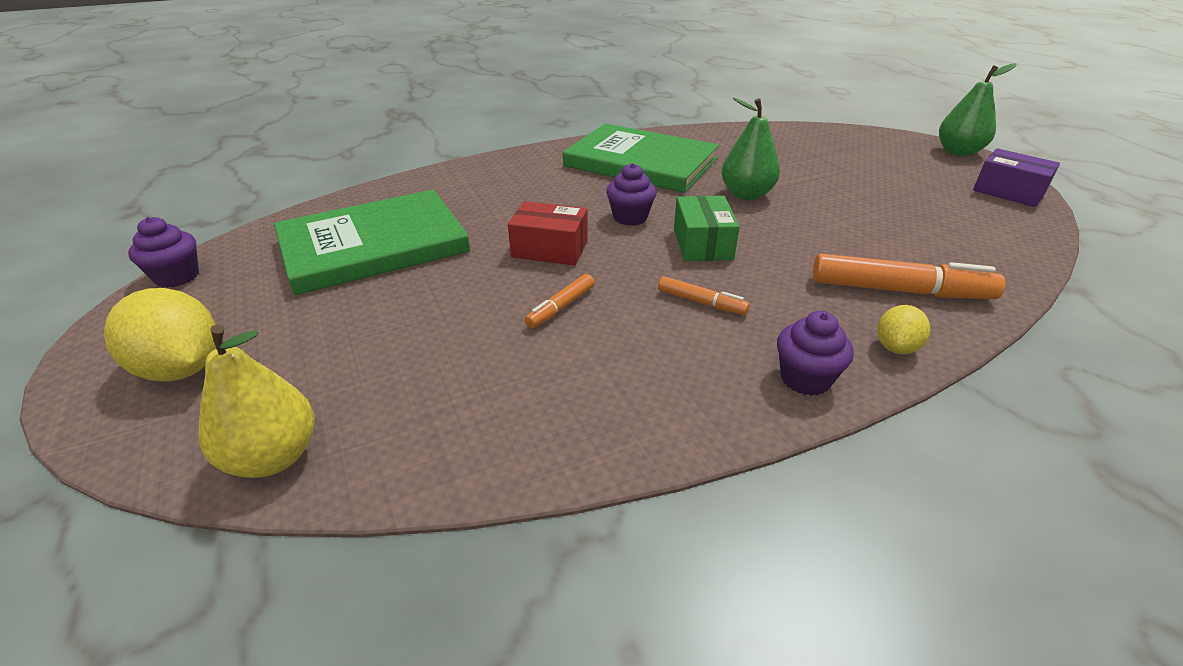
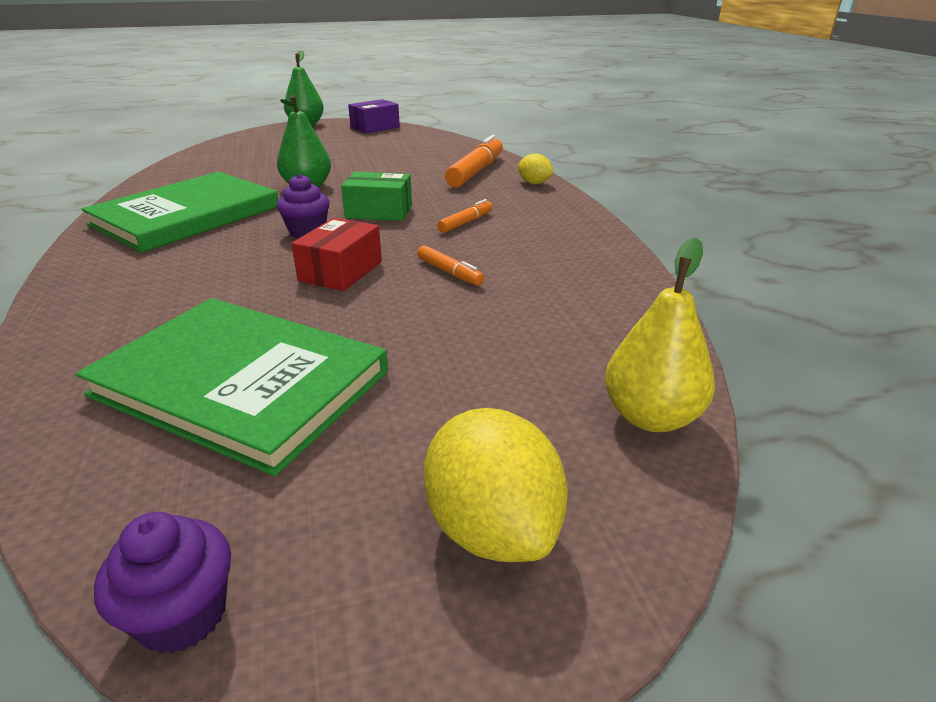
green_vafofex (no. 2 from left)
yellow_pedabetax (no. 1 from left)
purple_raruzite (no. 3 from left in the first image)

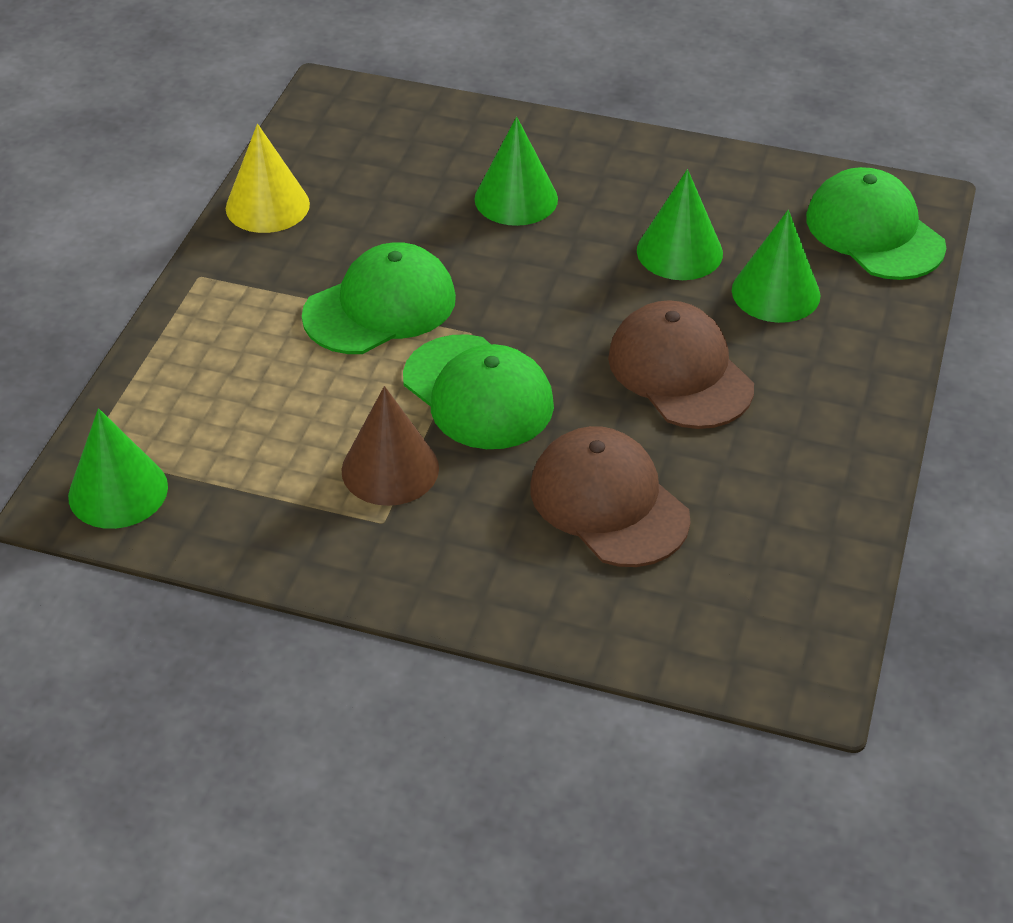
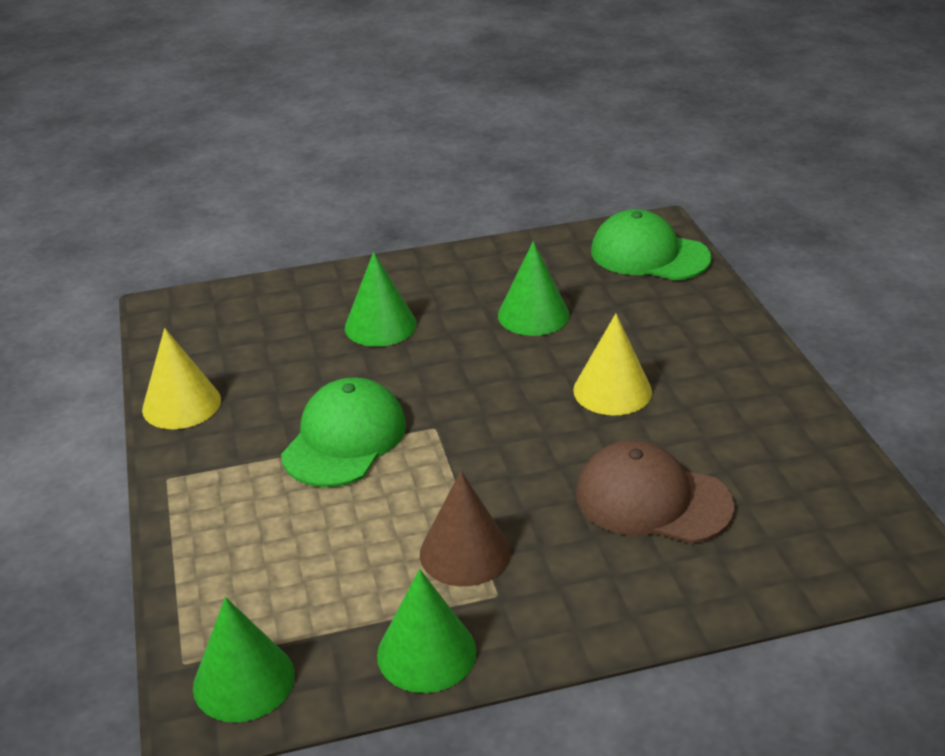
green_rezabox (no. 3 from left)
yellow_rezabox (no. 2 from left)
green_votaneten (no. 2 from left in the first image)

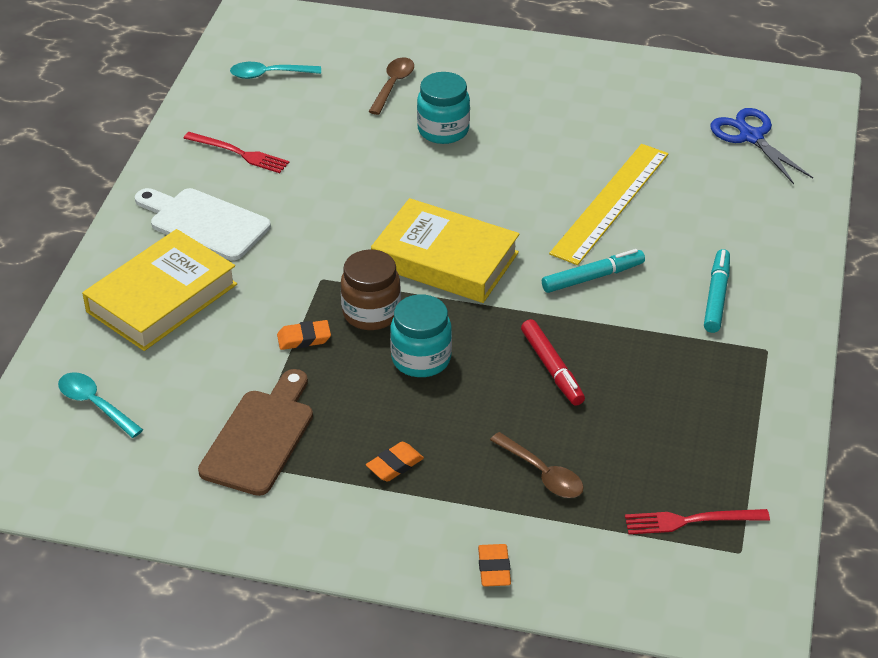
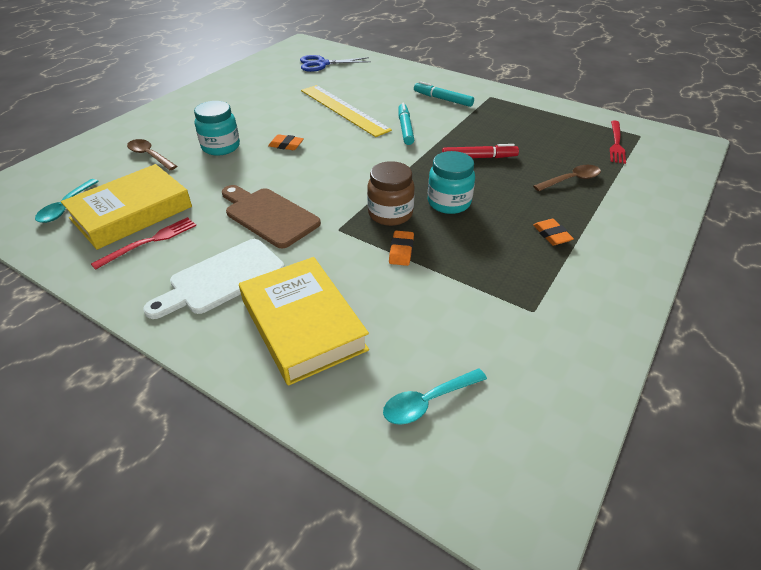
yellow_vafofex (no. 1 from left)
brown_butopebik
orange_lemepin (no. 1 from left)

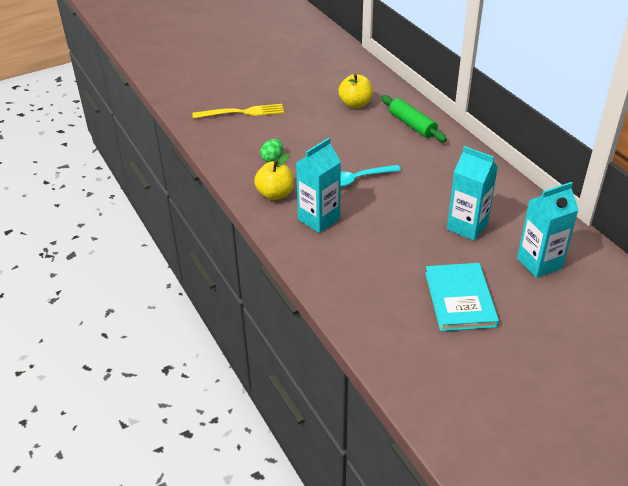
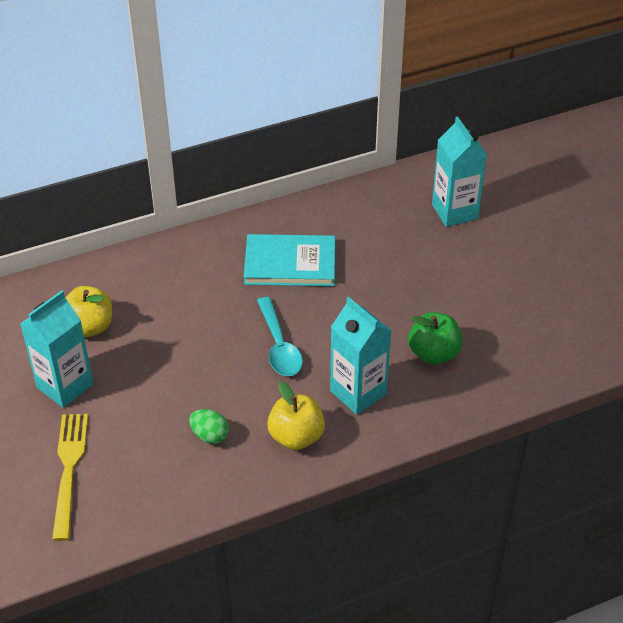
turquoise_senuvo (no. 1 from left)
turquoise_vafofex
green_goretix
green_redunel

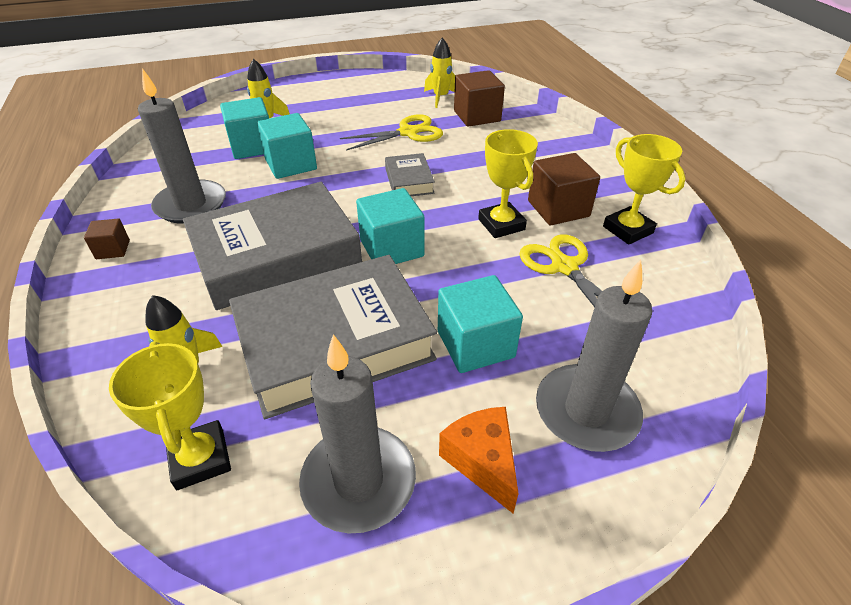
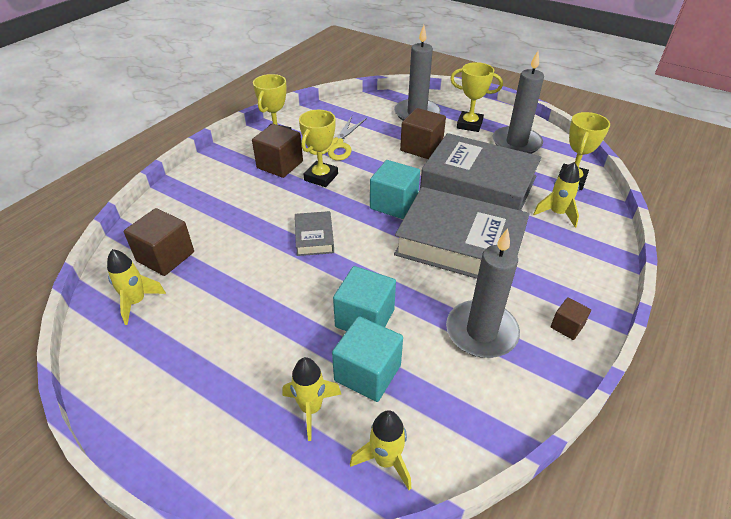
grey_vafofex (no. 1 from left)
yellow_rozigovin (no. 3 from left)
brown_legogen (no. 3 from left)
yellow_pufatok (no. 3 from left)
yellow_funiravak (no. 1 from left in the first image)

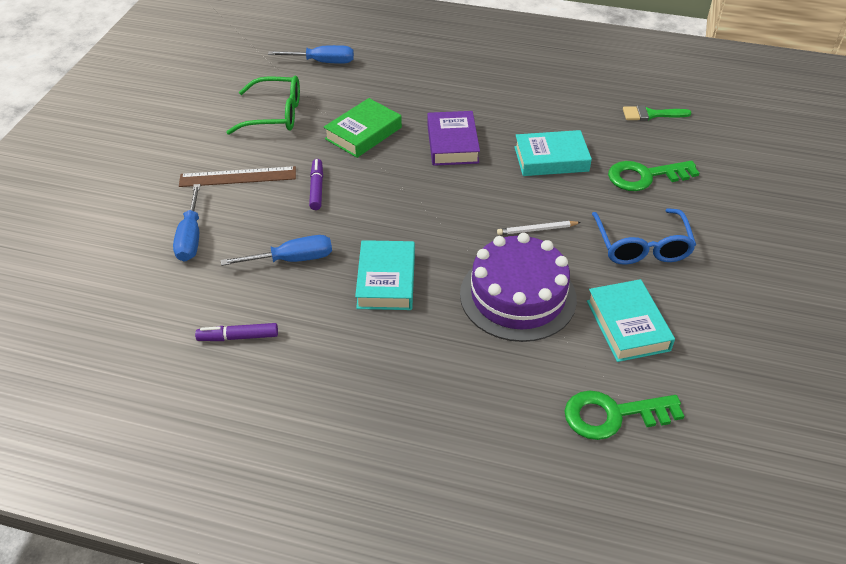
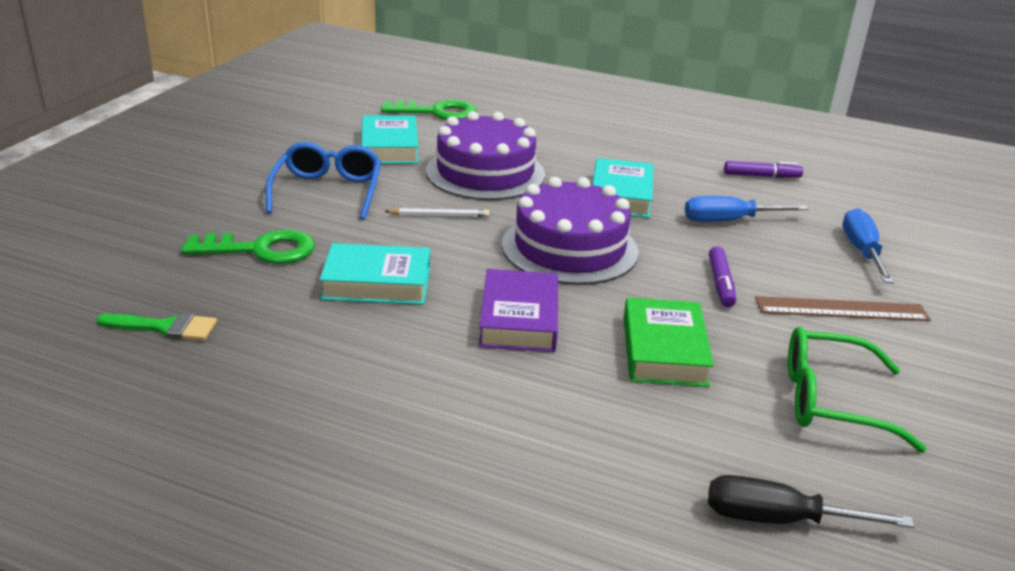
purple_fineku (no. 2 from left)
green_vafofex
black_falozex

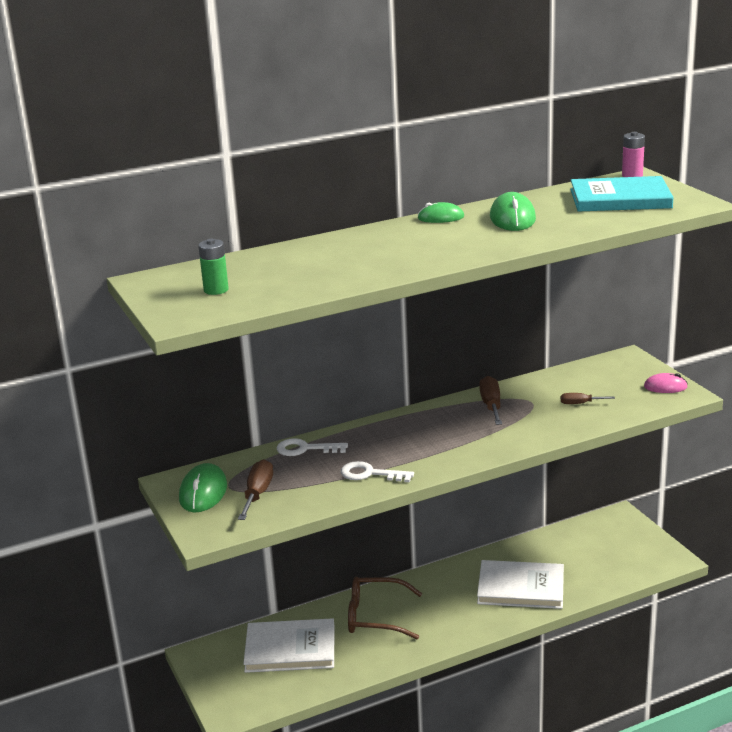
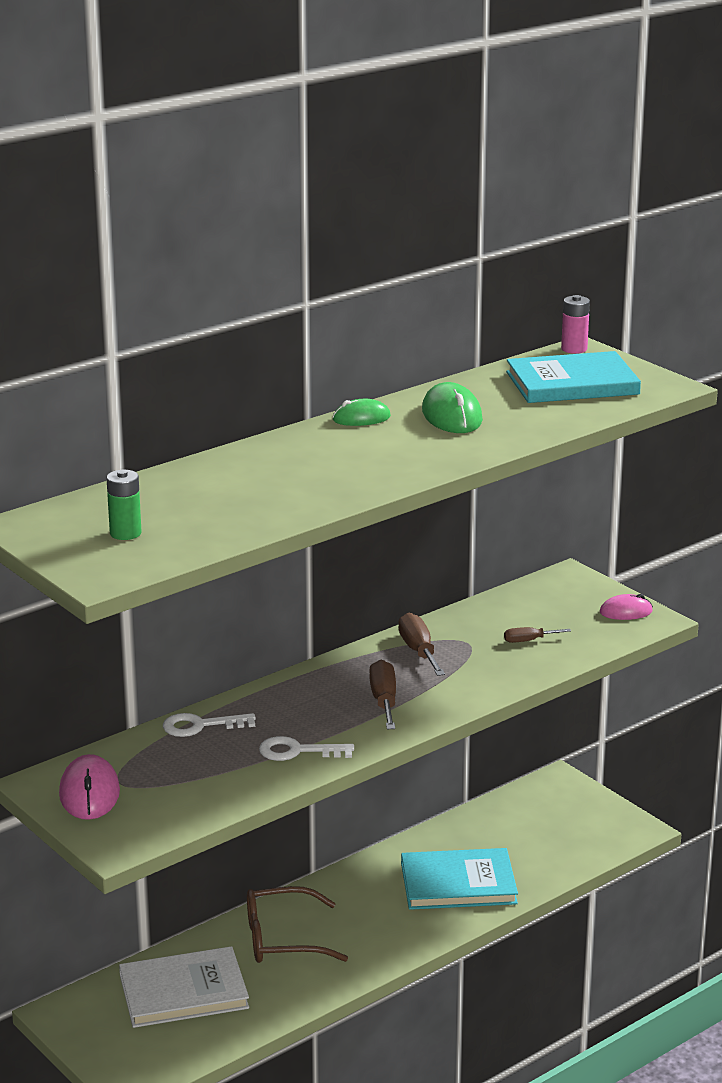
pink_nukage (no. 1 from left)
brown_falozex (no. 1 from left)
turquoise_vafofex (no. 1 from left)

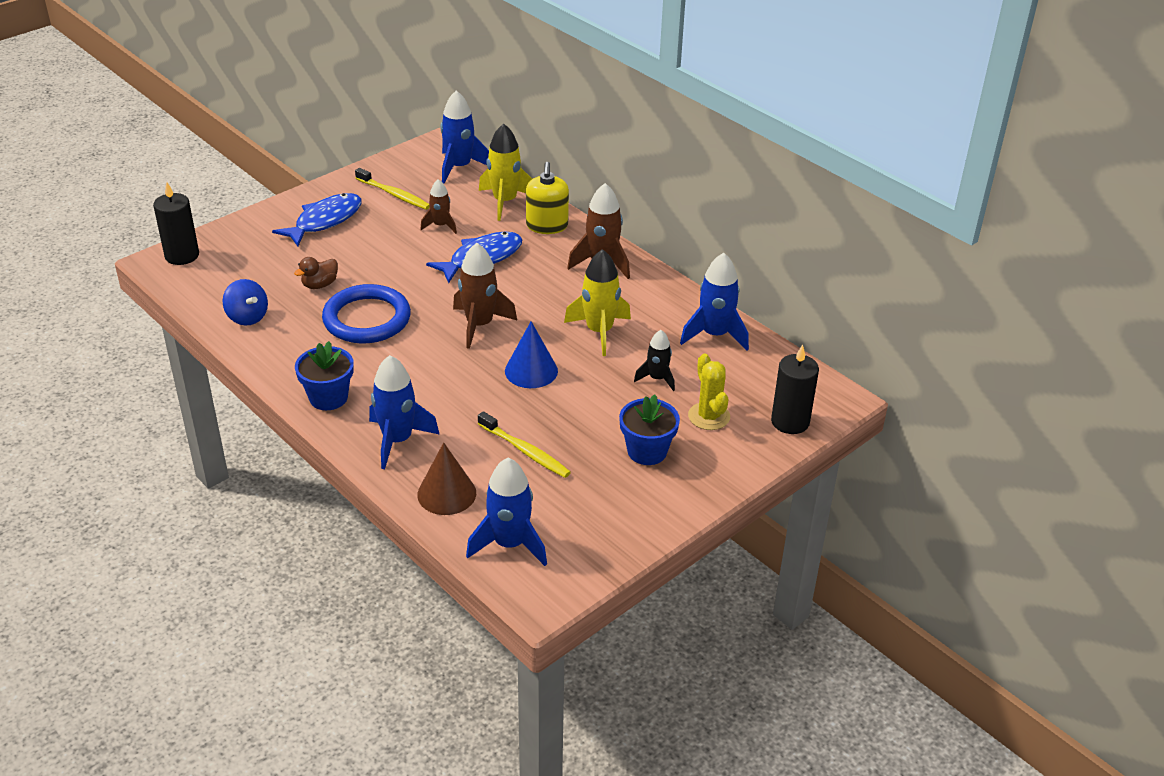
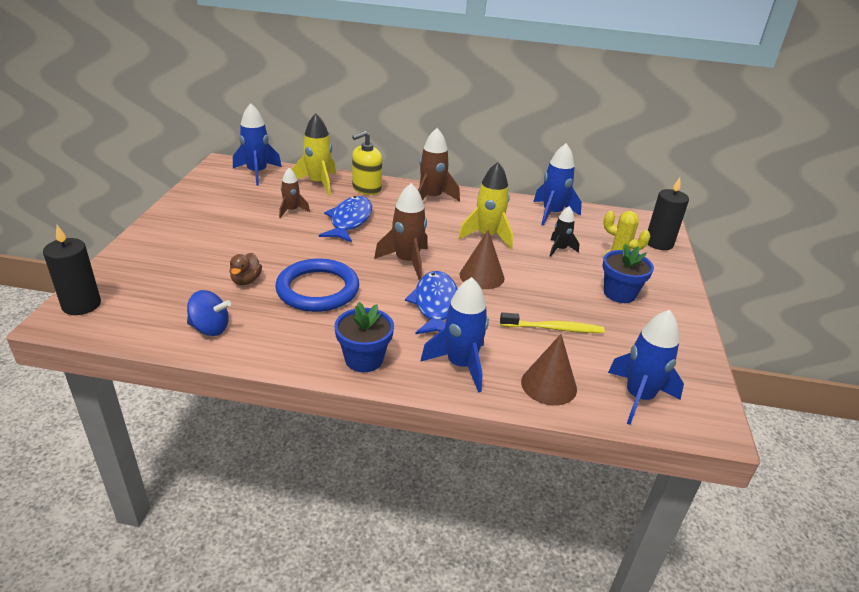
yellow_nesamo
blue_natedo (no. 2 from left)
brown_rezabox (no. 1 from left)
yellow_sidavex (no. 1 from left in the first image)

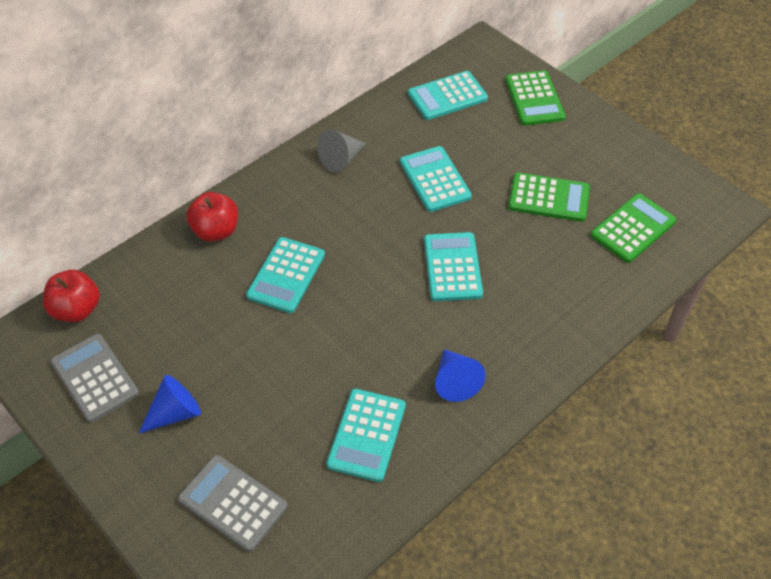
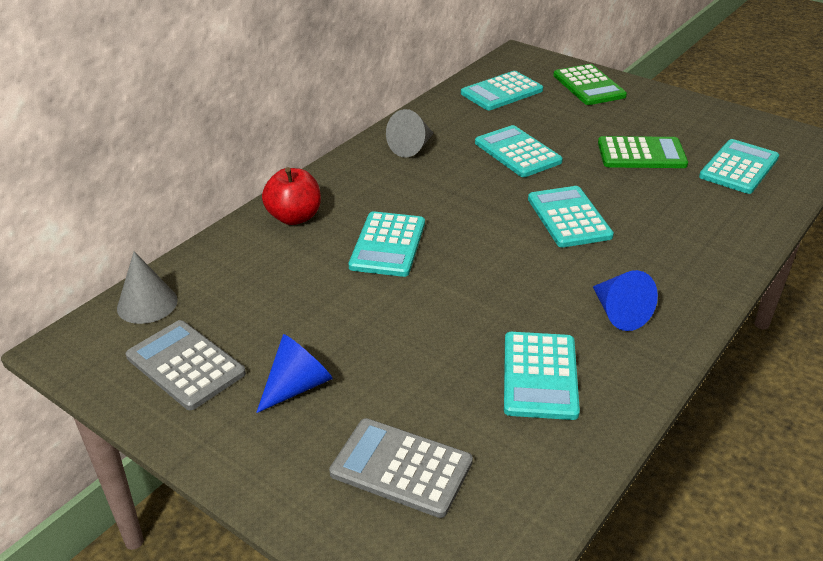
grey_rezabox (no. 1 from left)
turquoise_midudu (no. 6 from left)

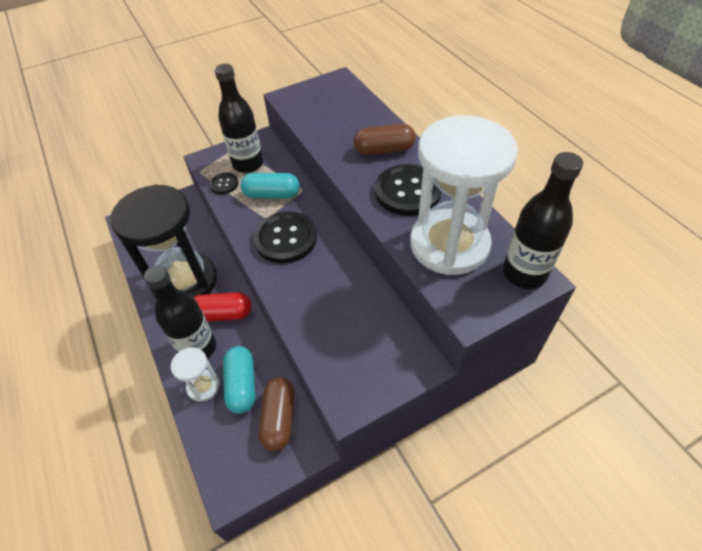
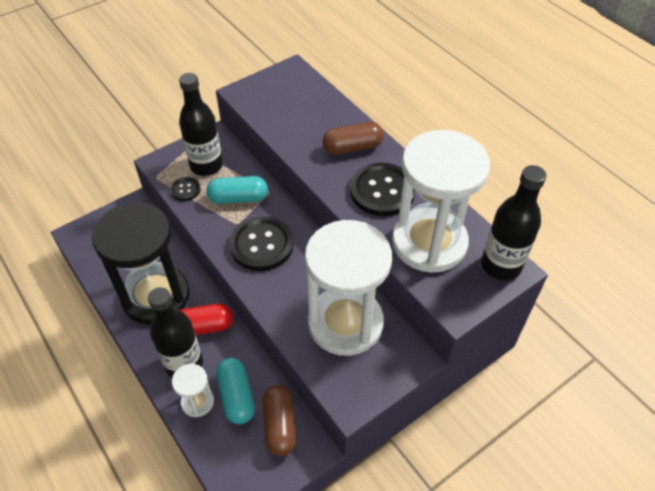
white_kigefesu (no. 2 from left)

